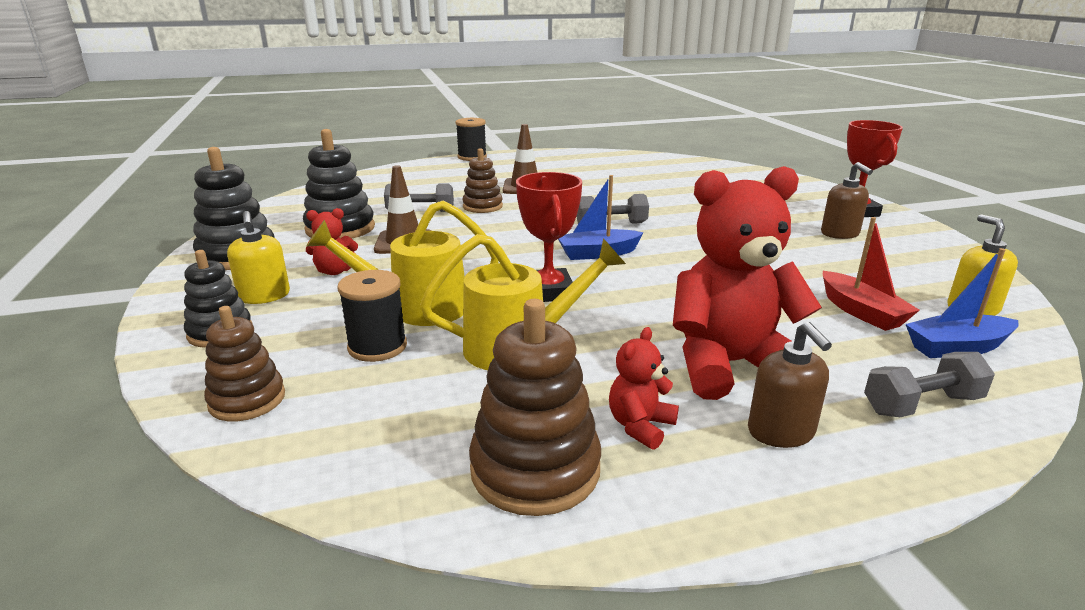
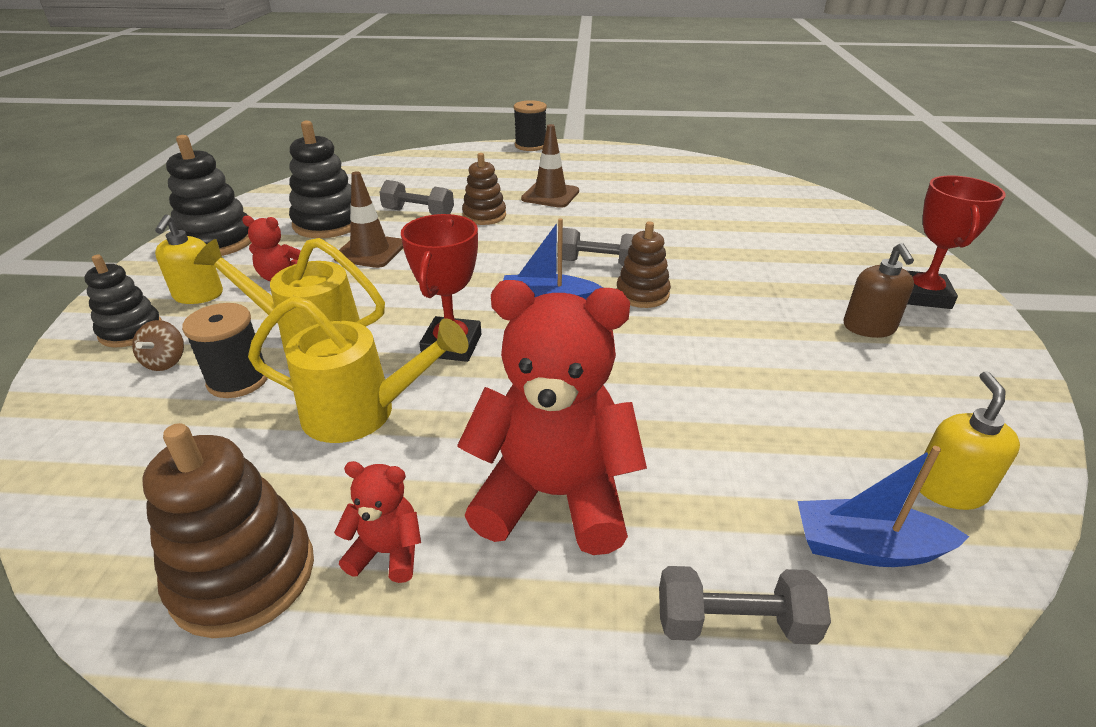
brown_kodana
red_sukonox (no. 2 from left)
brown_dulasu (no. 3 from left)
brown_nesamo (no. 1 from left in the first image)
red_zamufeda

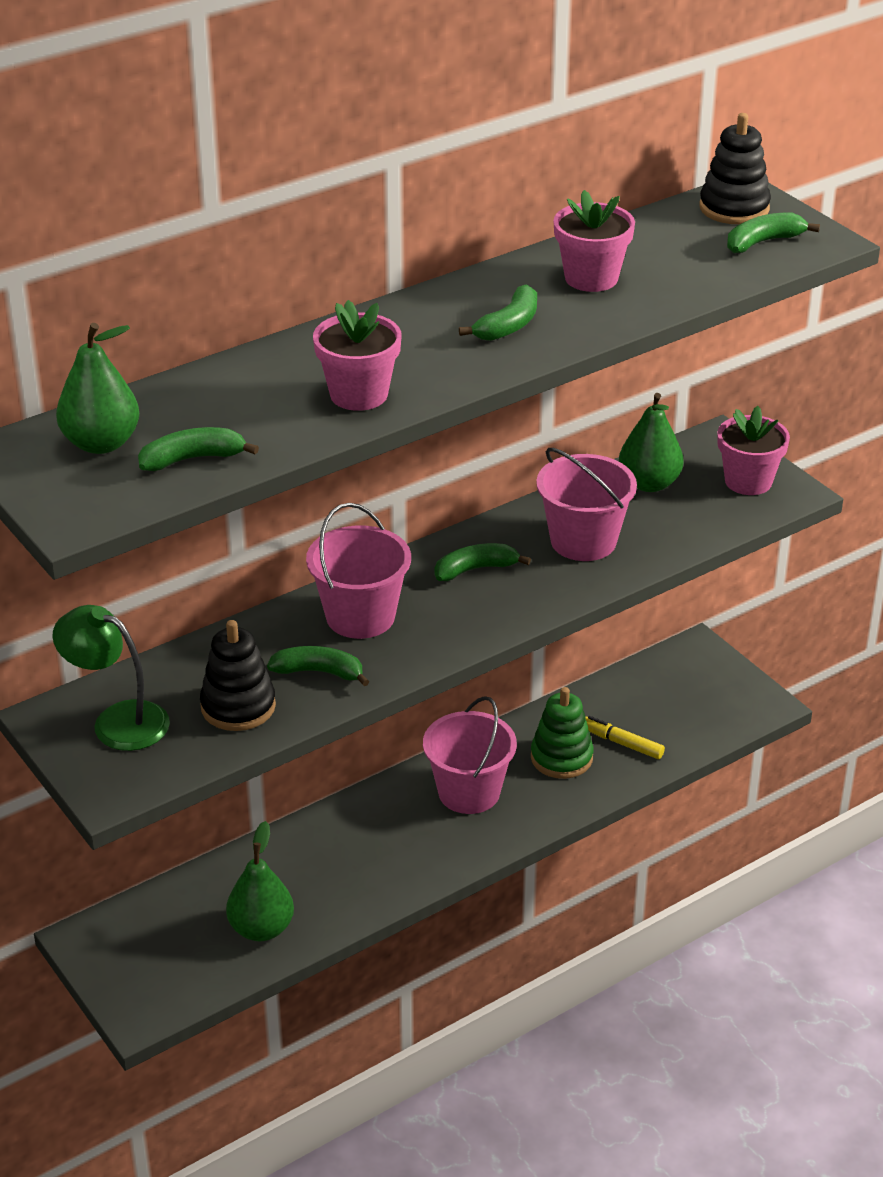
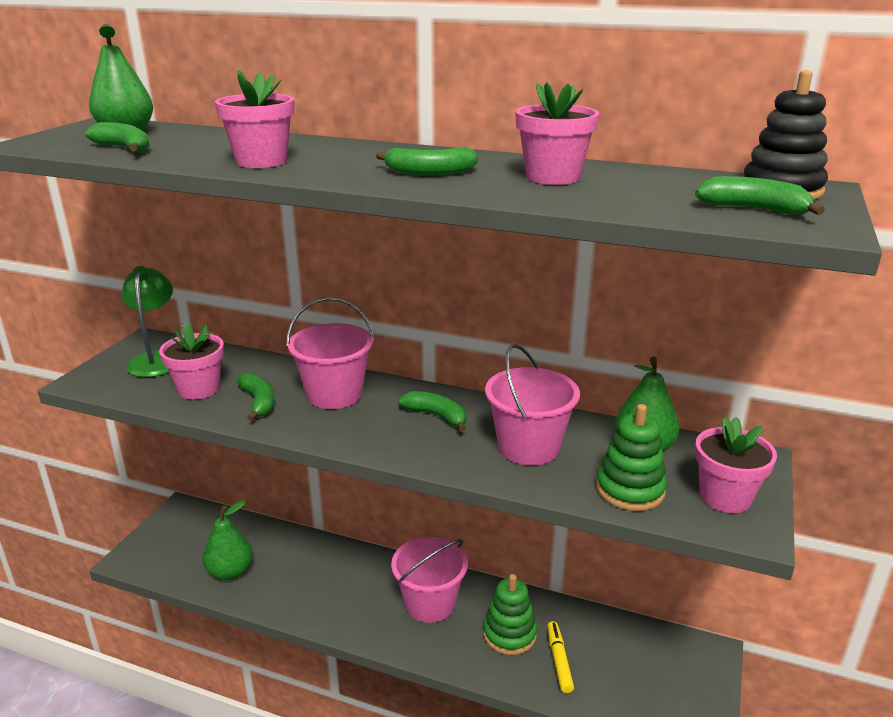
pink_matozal (no. 1 from left)
green_dulasu (no. 2 from left)

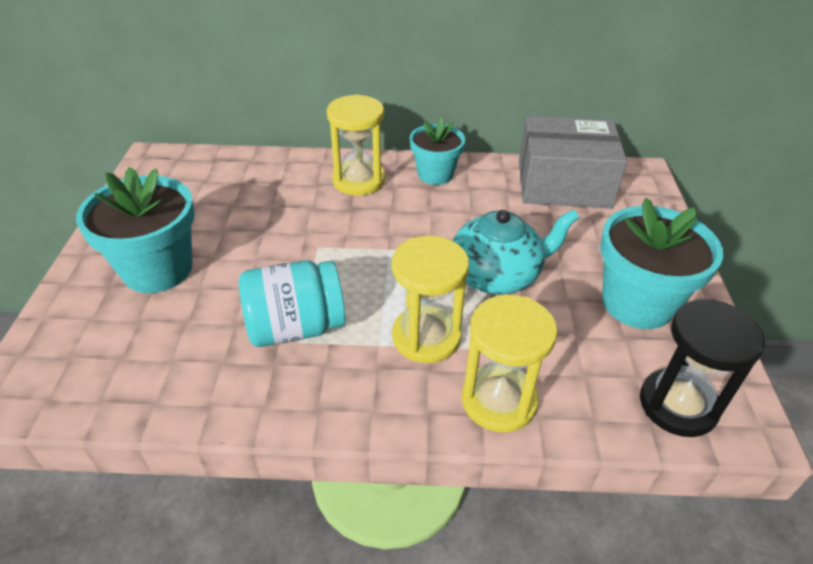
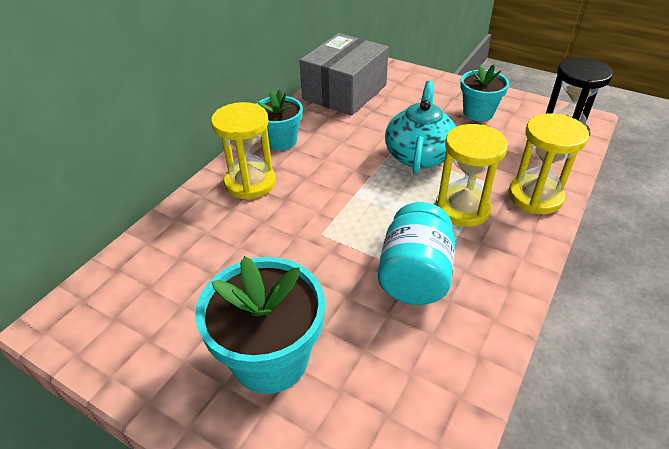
turquoise_matozal (no. 3 from left)

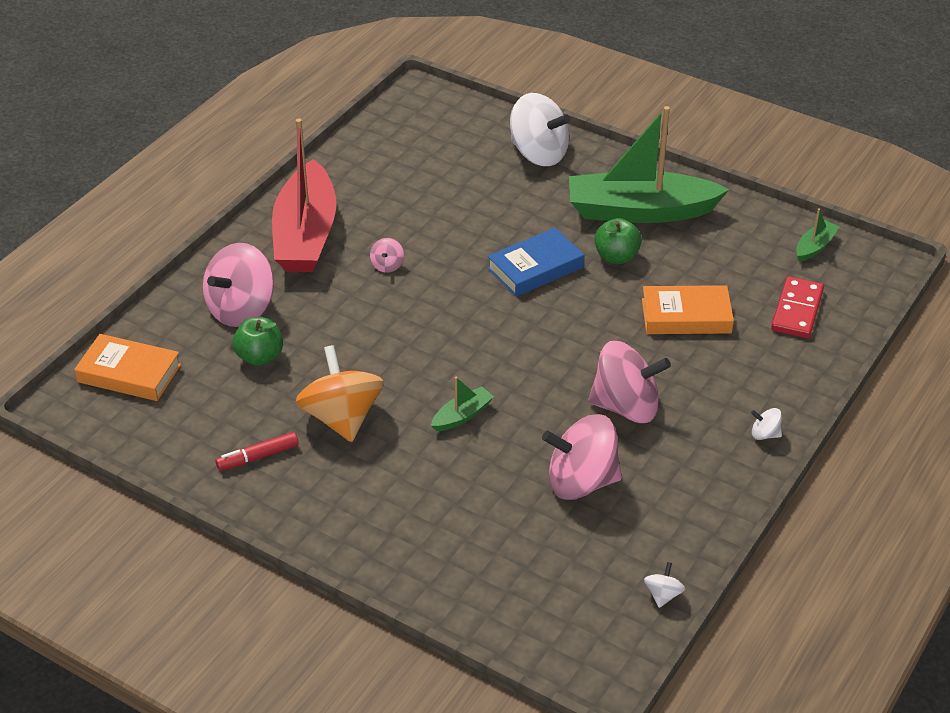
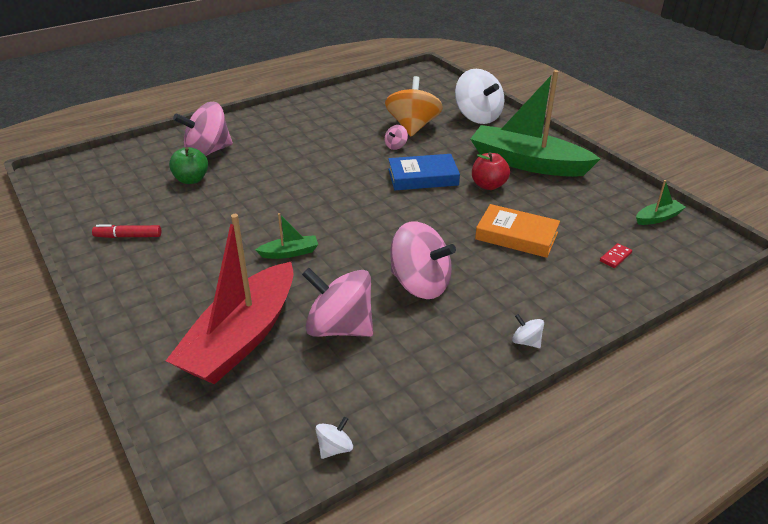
red_zamufeda
orange_kodana
pink_kodana (no. 3 from left)
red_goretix
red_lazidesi
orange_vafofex (no. 1 from left in the first image)

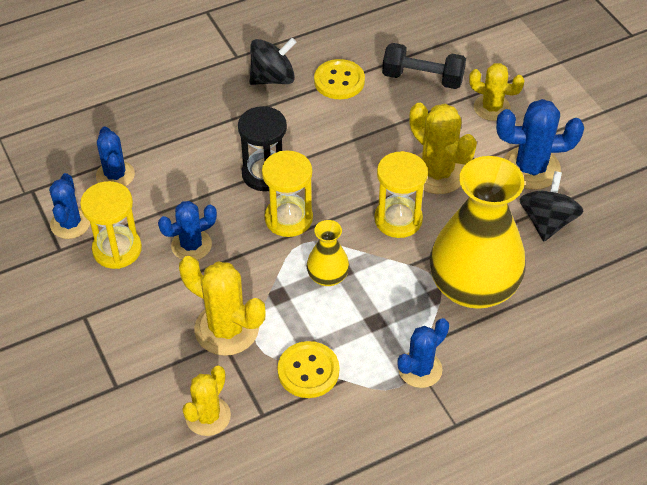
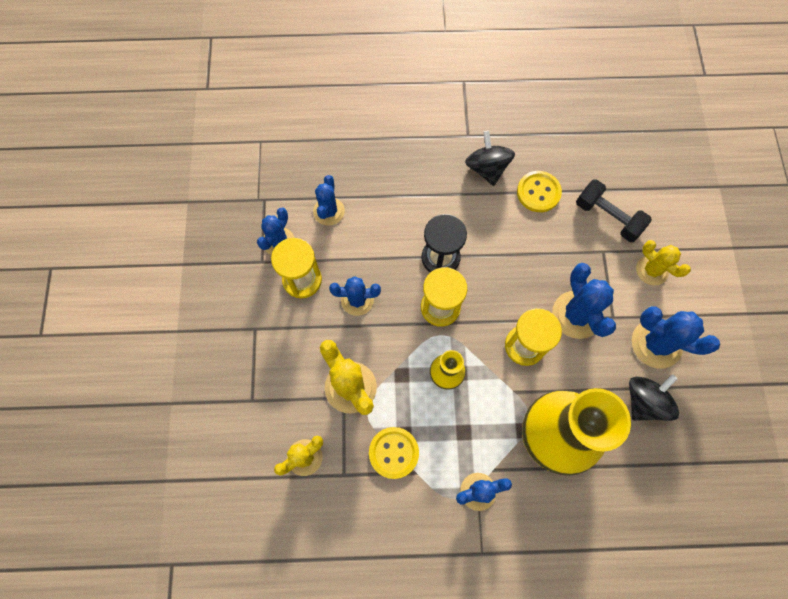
black_kodana (no. 1 from left)
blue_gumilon (no. 5 from left)

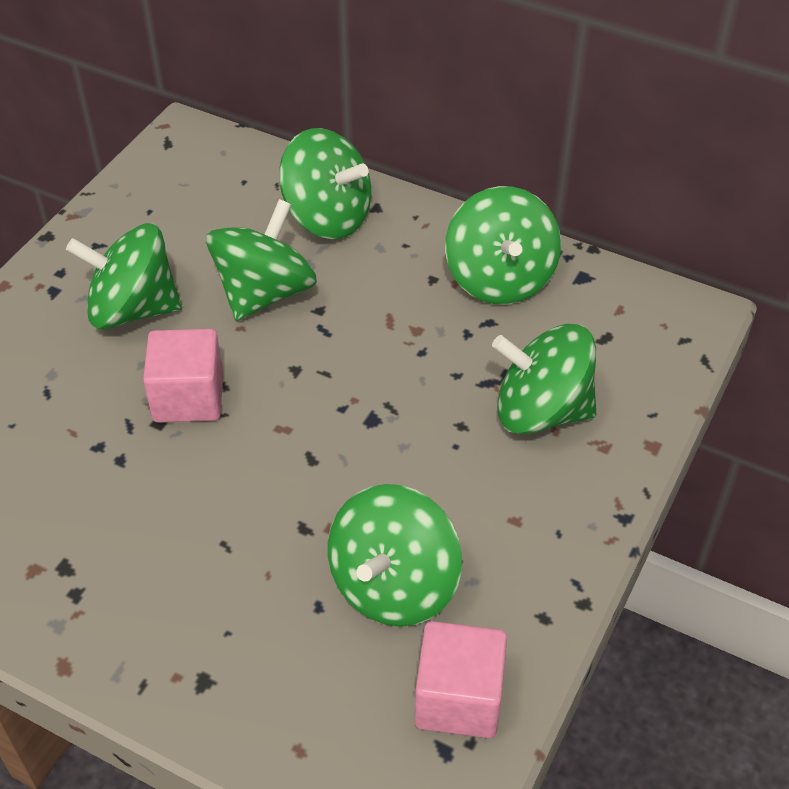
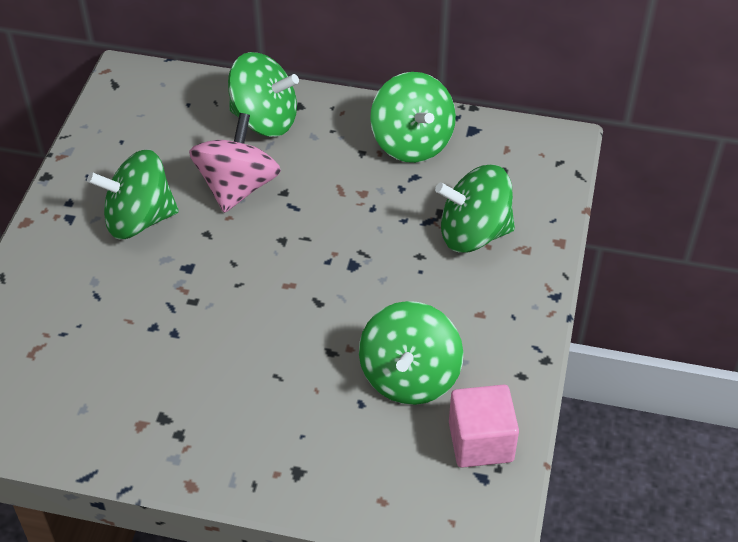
pink_kodana
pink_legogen (no. 1 from left in the first image)

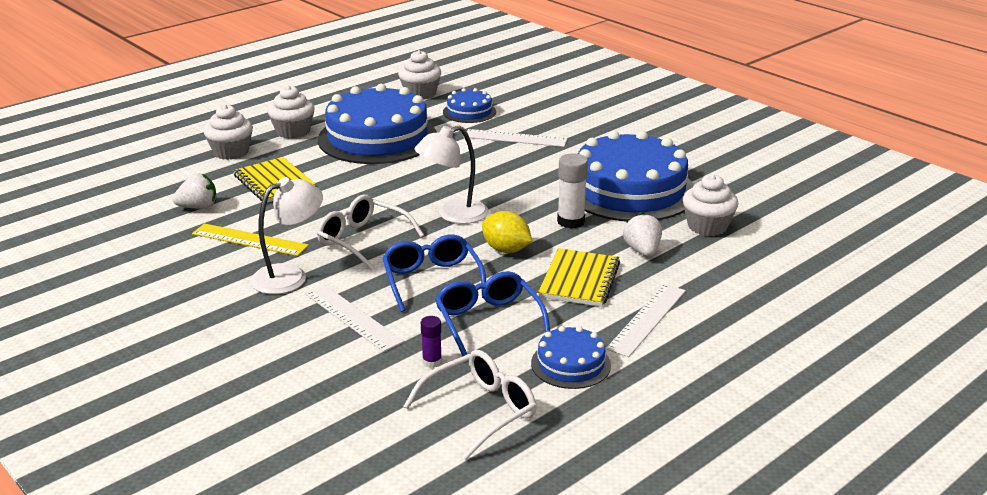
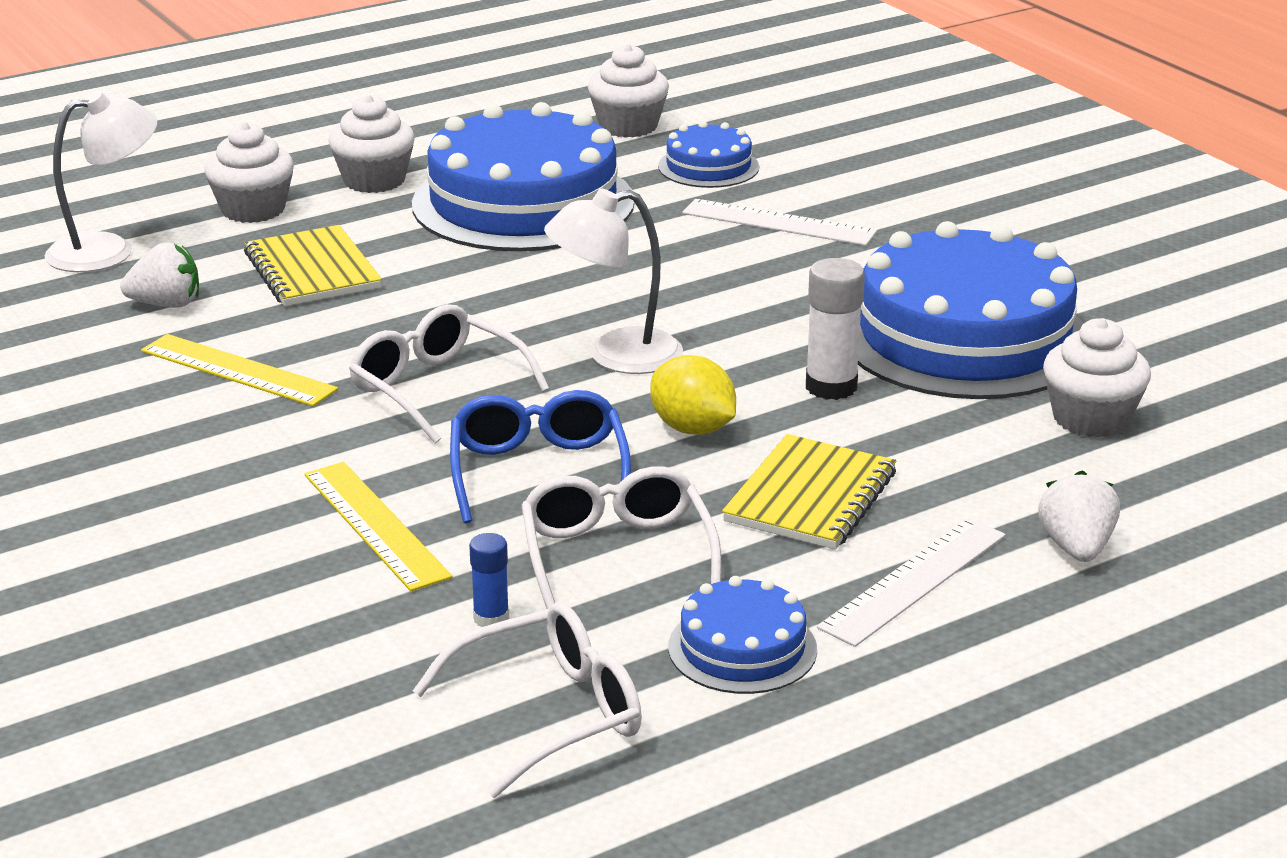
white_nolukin (no. 1 from left)
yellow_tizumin (no. 2 from left)
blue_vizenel
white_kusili (no. 3 from left)
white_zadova (no. 2 from left)

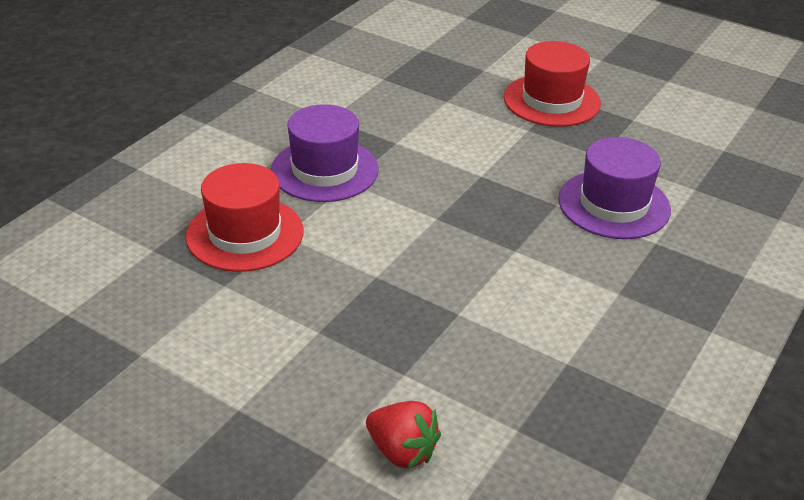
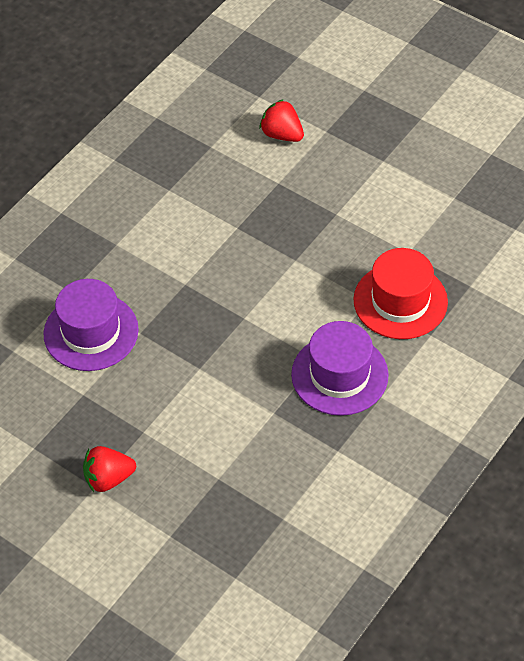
red_zadova (no. 1 from left)

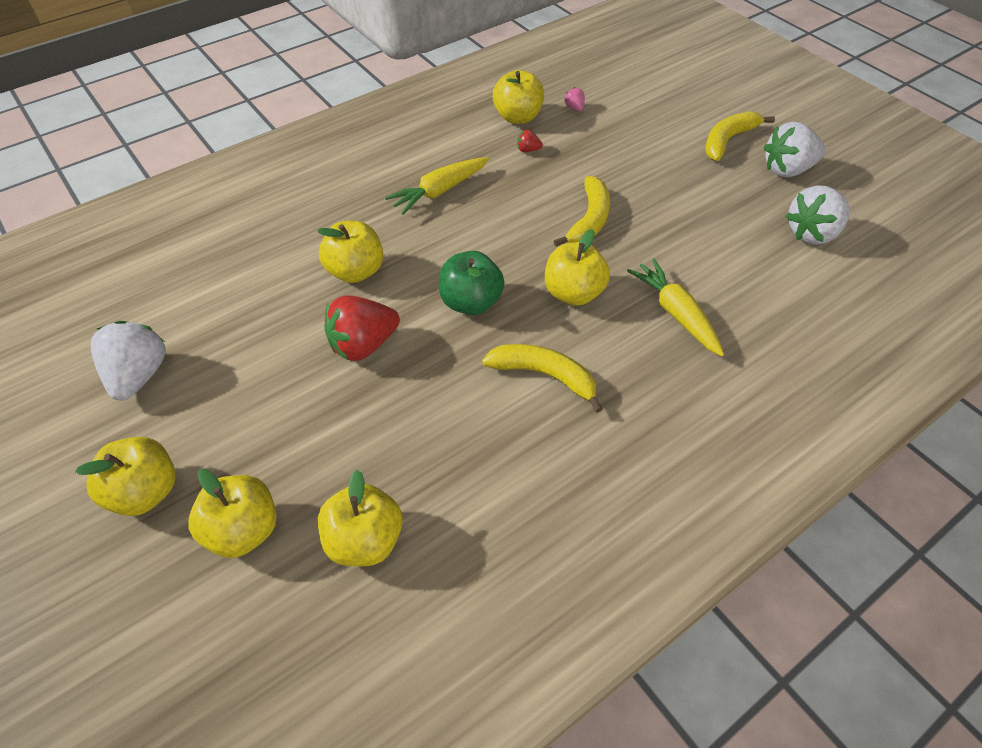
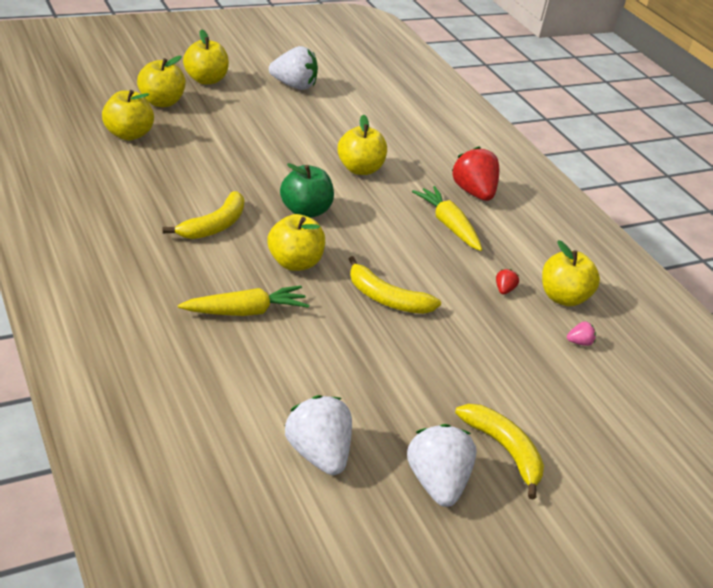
red_zadova (no. 1 from left)

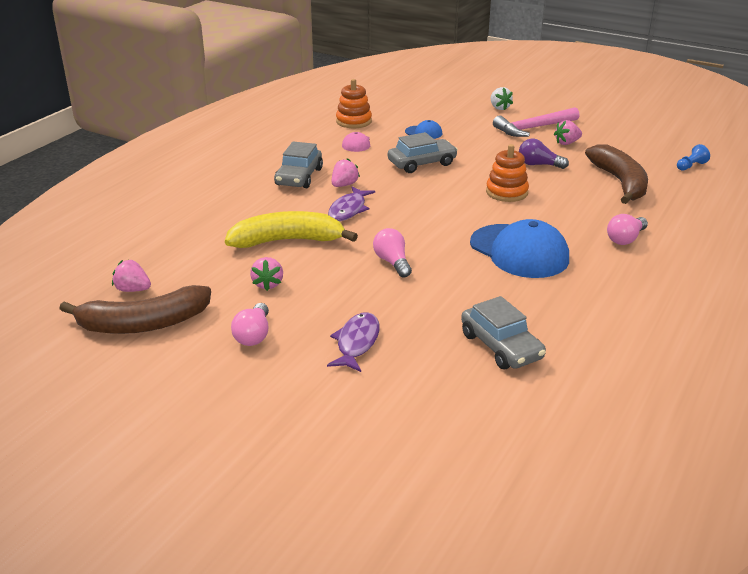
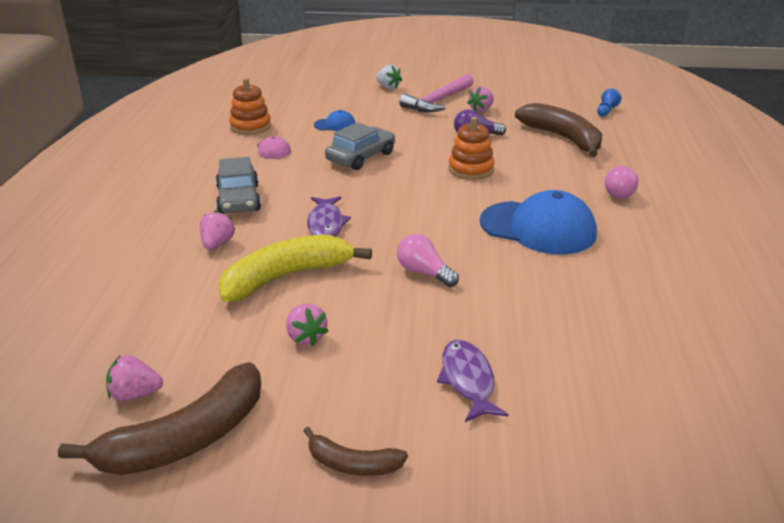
pink_zadova (no. 2 from left)
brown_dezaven (no. 2 from left)
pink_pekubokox (no. 1 from left in the first image)
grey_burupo (no. 3 from left in the first image)

